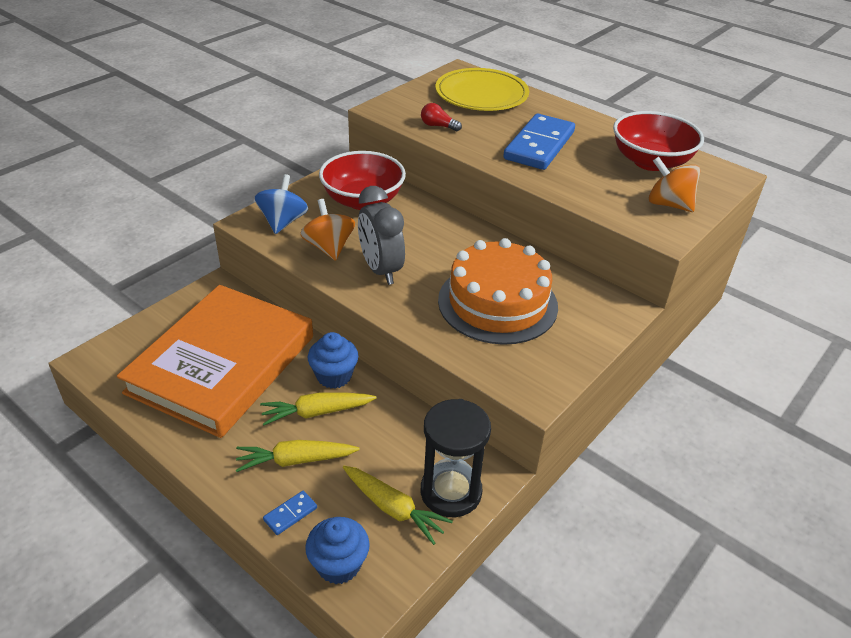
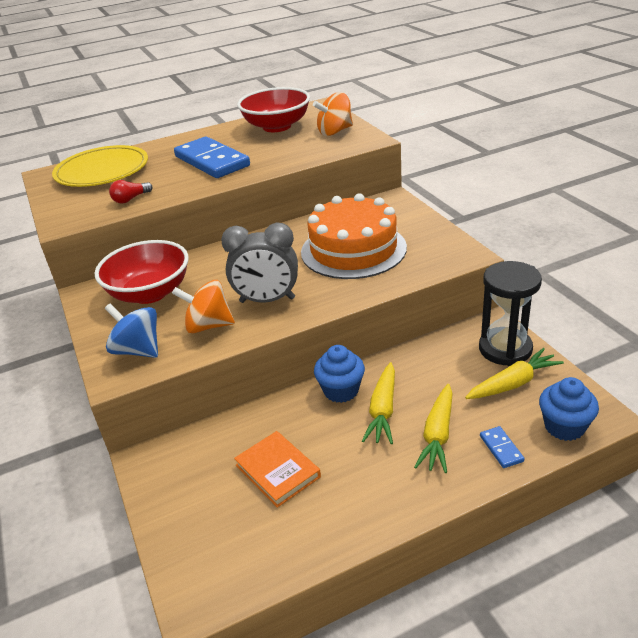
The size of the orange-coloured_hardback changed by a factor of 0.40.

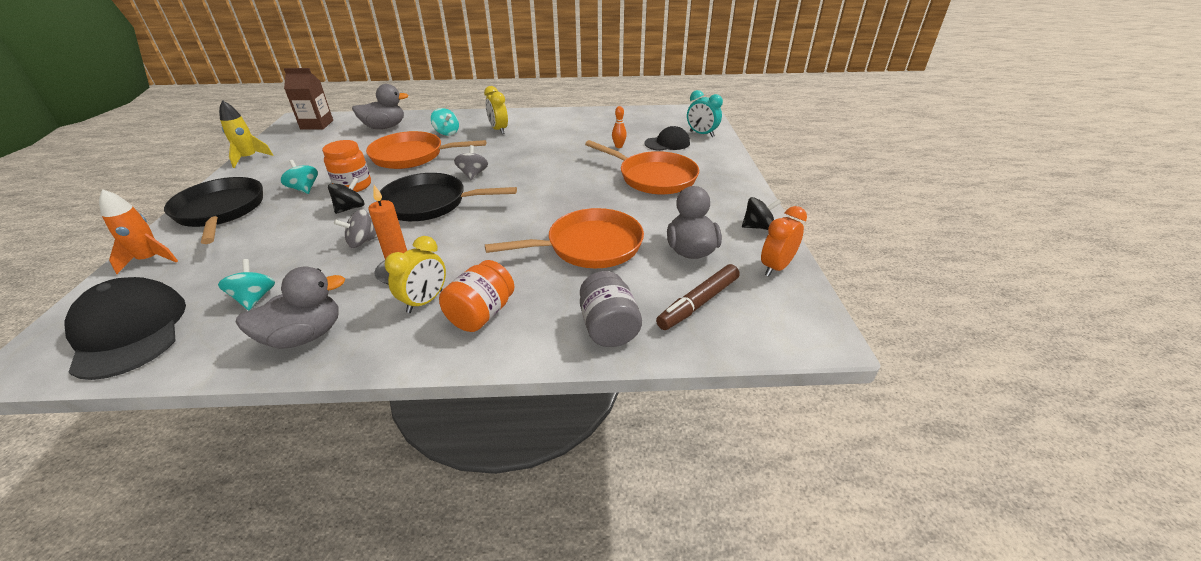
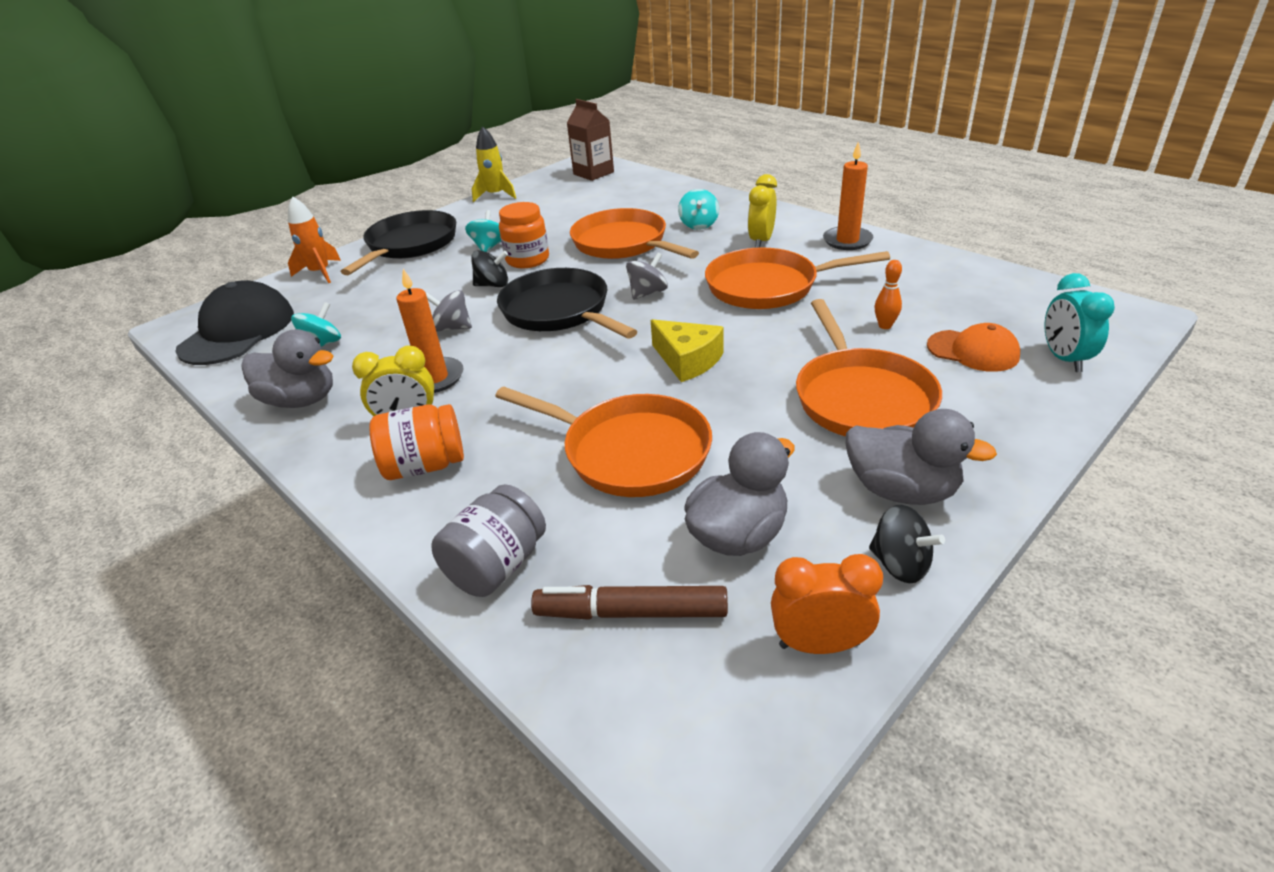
The second view gained the yellow_piece_of_cheese.
The second view gained the orange-coloured_pan (no. 3 from left).
The second view gained the orange-coloured_wax_candle (no. 2 from left).
The grey_toy_duck (no. 2 from left in the first image) ended up elsewhere.
What was the jet-black_baseball_cap (no. 2 from left) turned into the orange-coloured_baseball_cap.

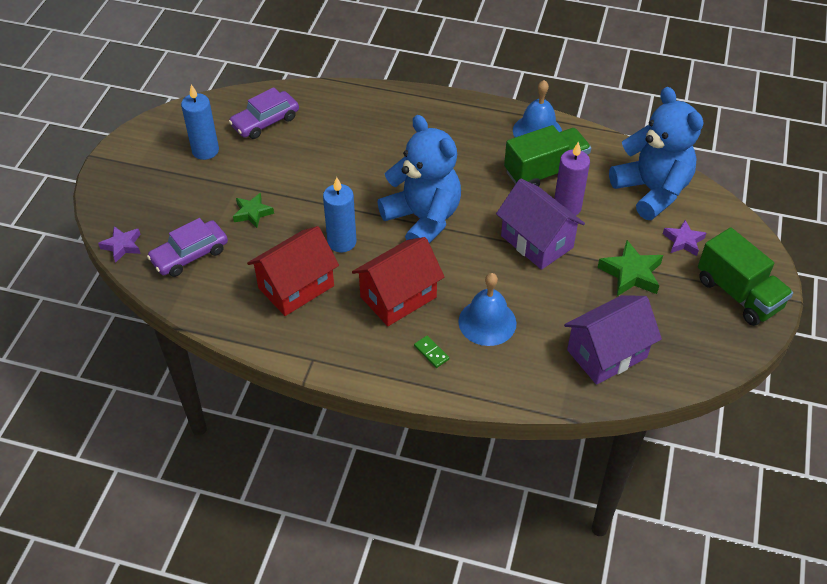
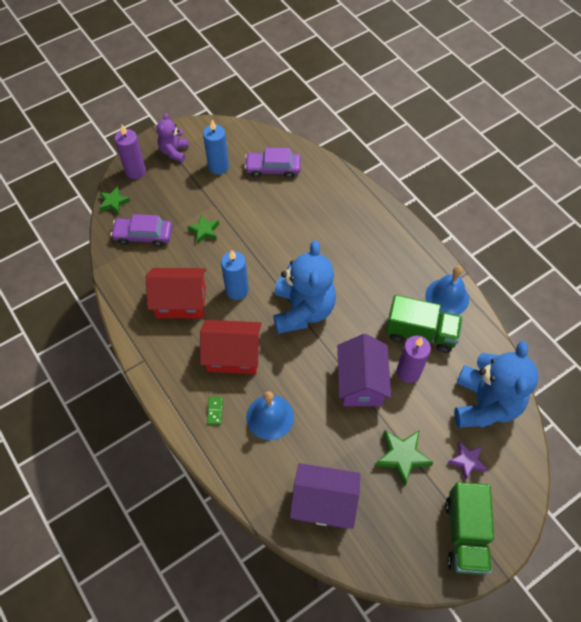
The second view gained the violet_wax_candle (no. 1 from left).
The second view gained the violet_teddy_bear.
What was the violet_five-pointed_star (no. 1 from left) turned into the emerald_five-pointed_star (no. 1 from left).

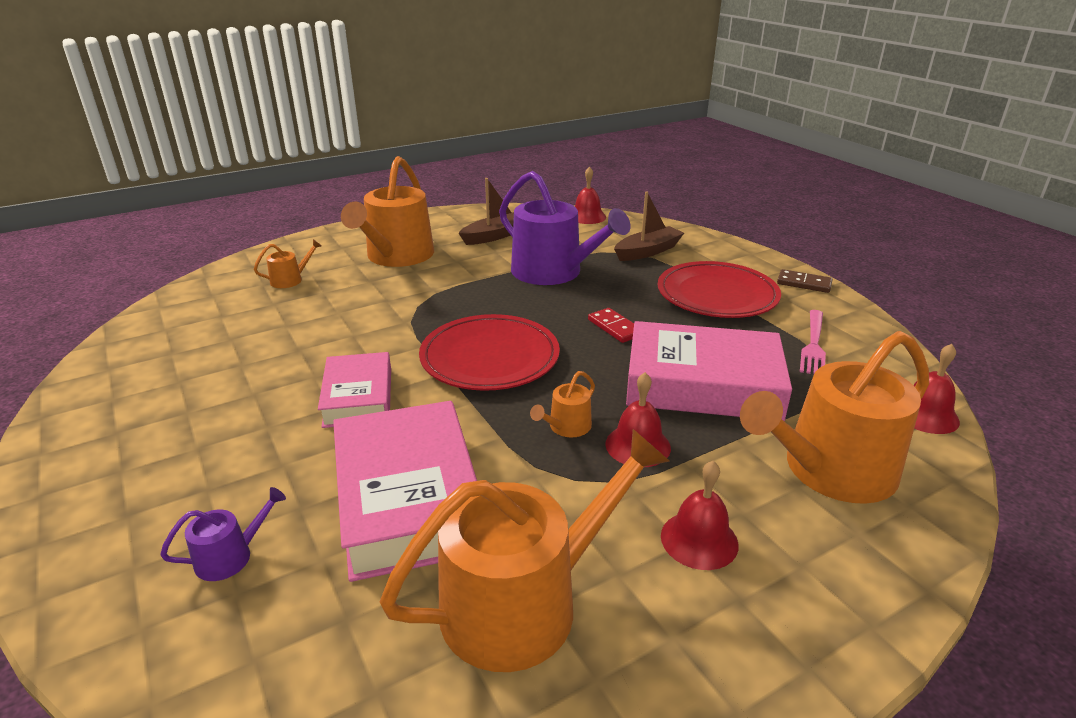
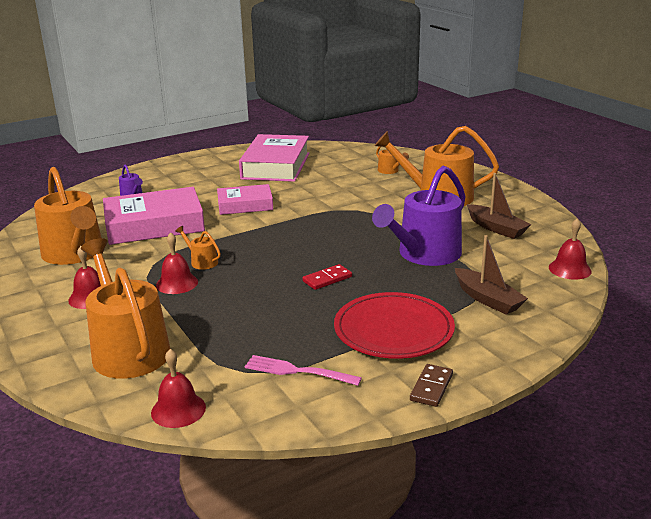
The second view lost the red_dinner_plate (no. 1 from left).
The pink_hardback (no. 3 from left) ended up elsewhere.

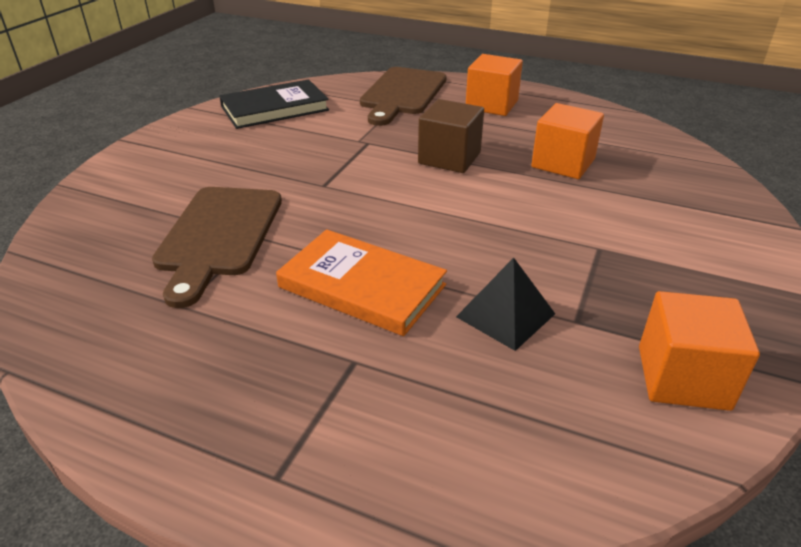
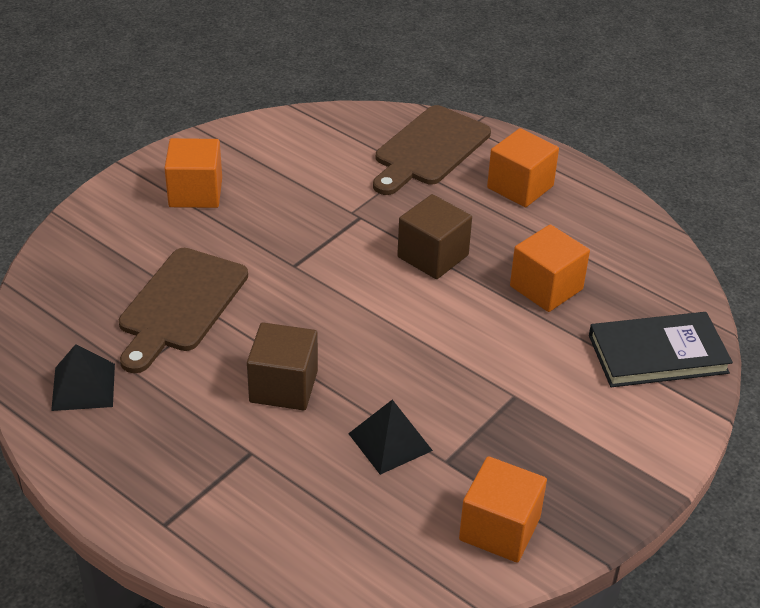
The second view gained the jet-black_solid_pyramid (no. 1 from left).
The second view gained the orange-coloured_block (no. 1 from left).
The jet-black_hardback ended up elsewhere.
Where the orange-coloured_hardback stood, the dark_brown_block (no. 1 from left) came to stand.

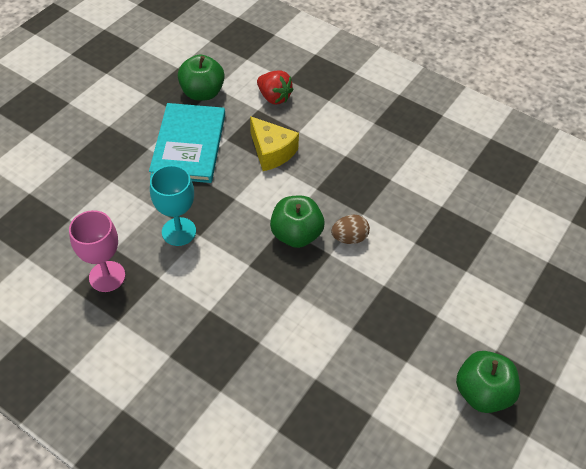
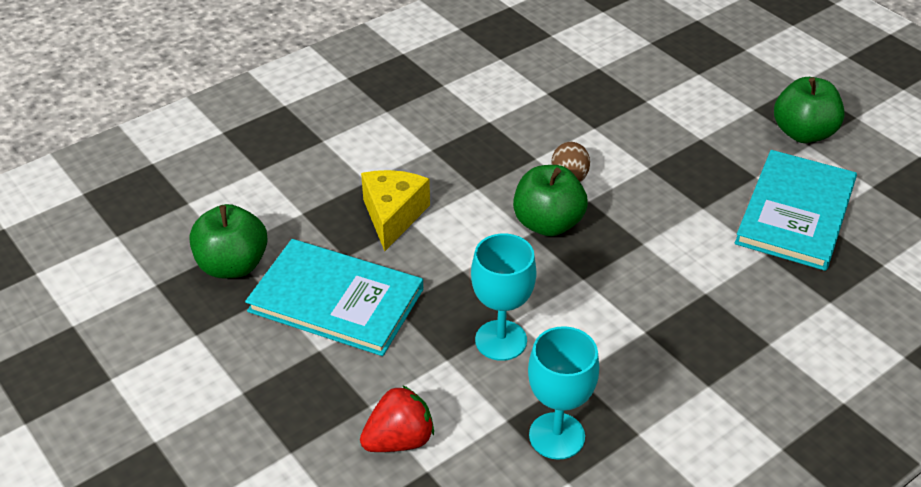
The second view gained the turquoise_hardback (no. 2 from left).
The red_berry ended up elsewhere.
What was the pink_goblet turned into the turquoise_goblet (no. 2 from left).
The yellow_piece_of_cheese ended up facing another way, 60 degrees counterclockwise from before.

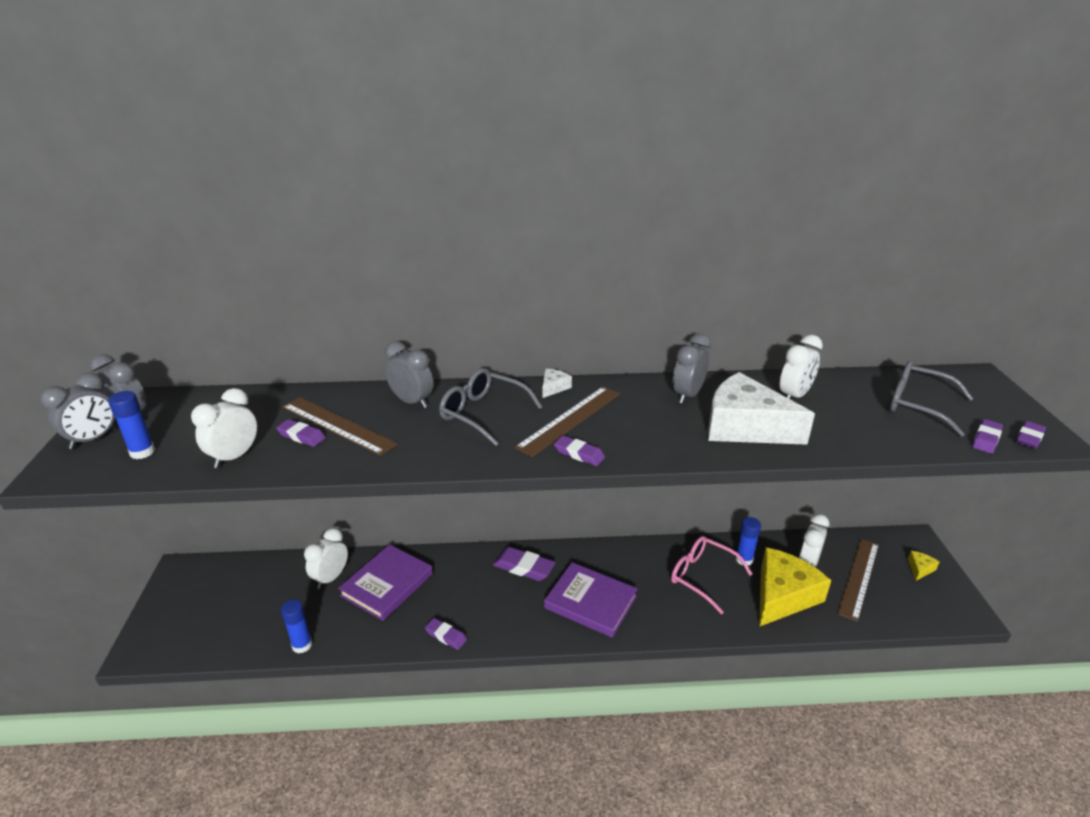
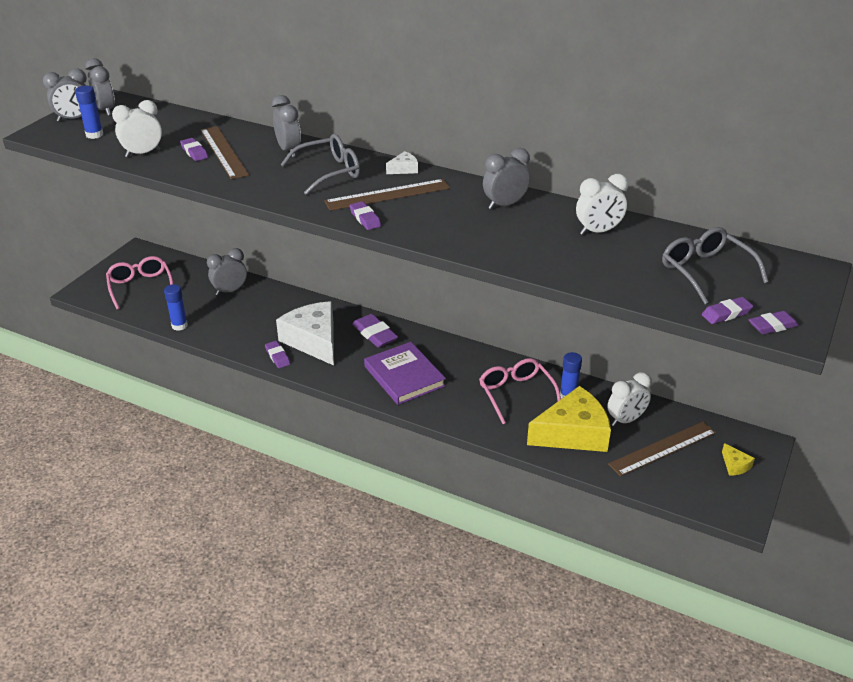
The second view lost the violet_hardback (no. 1 from left).
The second view gained the pink_spectacles (no. 1 from left).
The pure_white_piece_of_cheese (no. 2 from left in the first image) ended up elsewhere.
What was the pure_white_alarm_clock (no. 2 from left) turned into the grey_alarm_clock (no. 3 from left).
The grey_spectacles (no. 1 from left) ended up facing another way, 90 degrees clockwise from before.
The yellow_piece_of_cheese (no. 2 from left) ended up facing another way, 90 degrees clockwise from before.

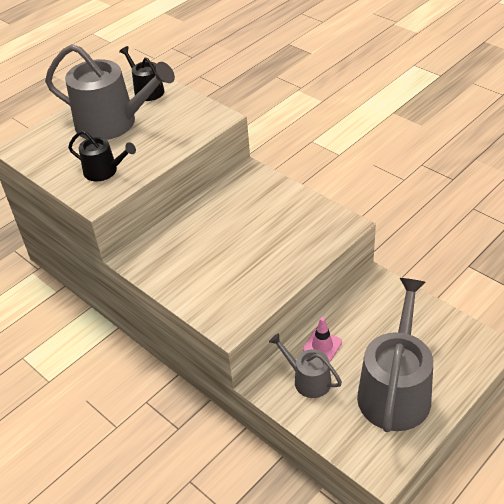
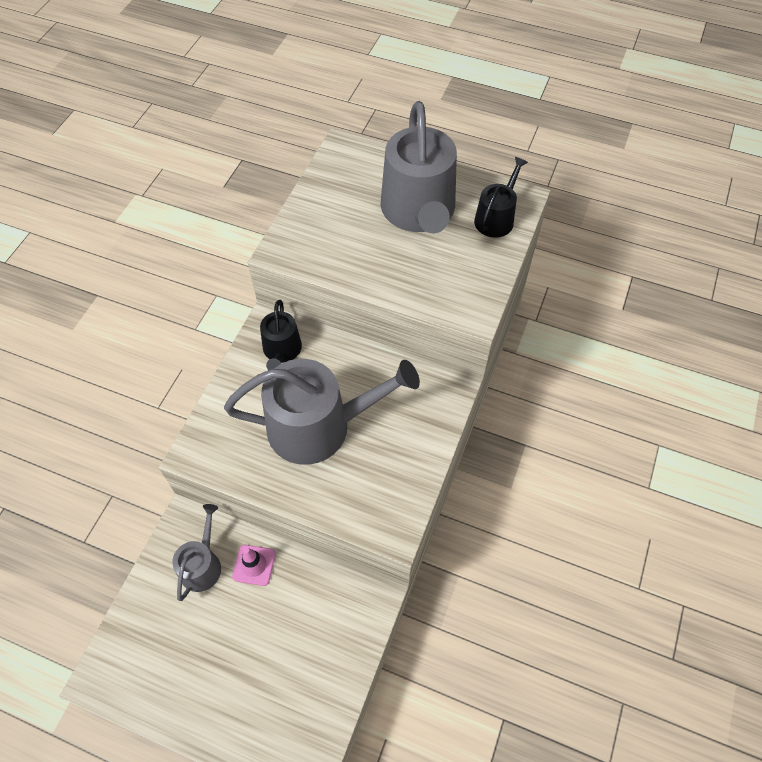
The jet-black_watering_pot (no. 1 from left) ended up elsewhere.
The grey_watering_pot (no. 3 from left in the first image) ended up elsewhere.

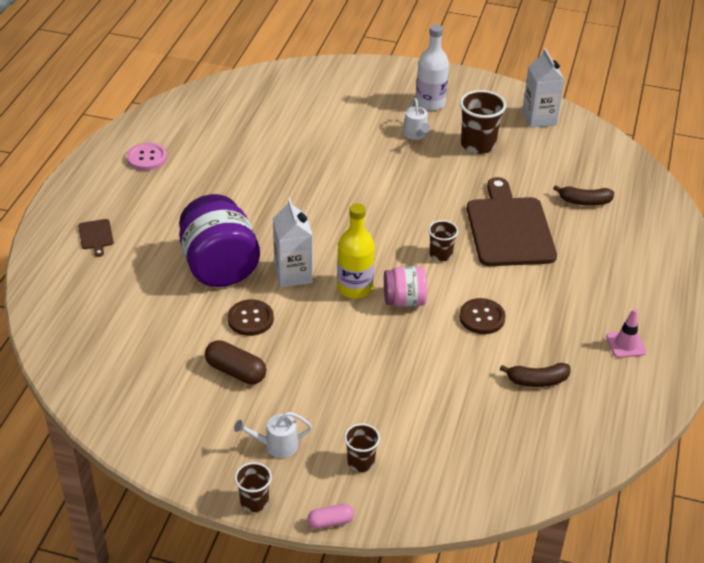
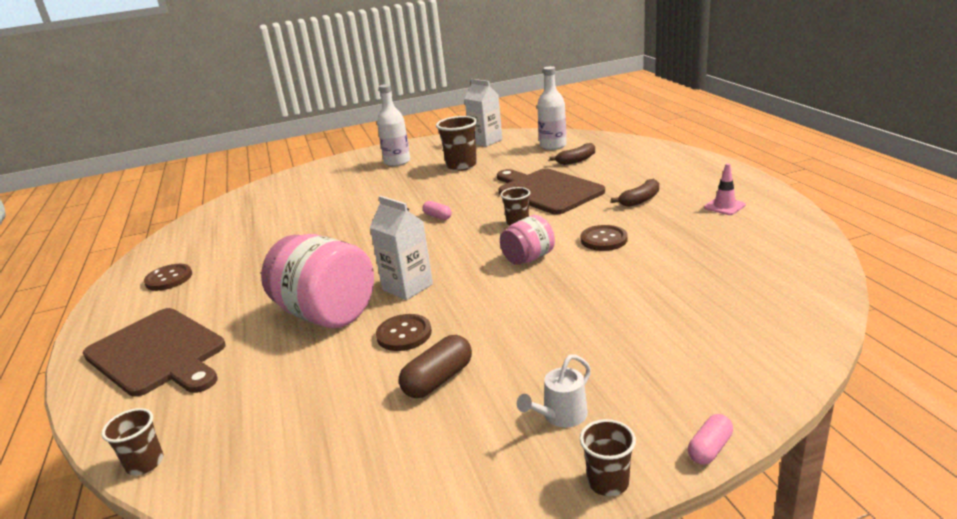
The second view lost the yellow_drink_bottle.
The second view lost the pure_white_watering_pot (no. 2 from left).
The second view gained the pink_capsule (no. 1 from left).
The second view gained the pure_white_drink_bottle (no. 2 from left).
The dark_brown_tumbler (no. 2 from left in the first image) ended up elsewhere.
The dark_brown_banana_fruit (no. 1 from left in the first image) ended up elsewhere.
What was the pink_button turned into the dark_brown_button (no. 1 from left).
What was the violet_jar turned into the pink_jar (no. 1 from left).
The dark_brown_capsule ended up facing another way, 45 degrees counterclockwise from before.
The size of the dark_brown_cutting_board (no. 1 from left) changed by a factor of 2.48.

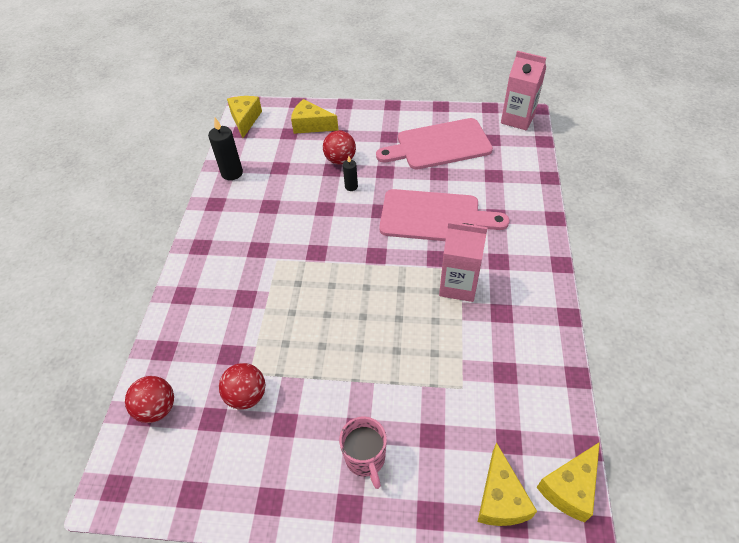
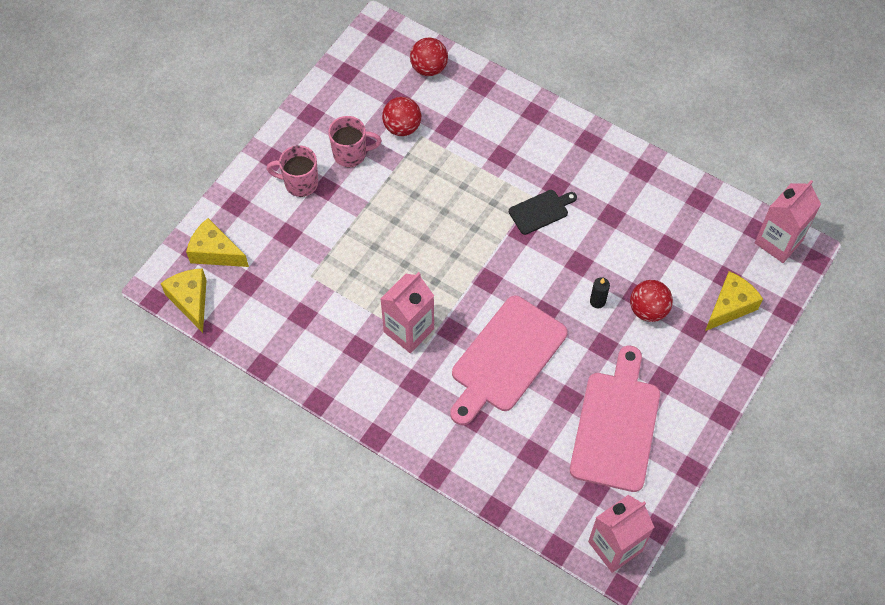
The second view lost the jet-black_wax_candle (no. 1 from left).
The second view gained the pink_coffee_mug (no. 2 from left).
The second view gained the jet-black_cutting_board.
Where the yellow_piece_of_cheese (no. 1 from left) stood, the pink_milk_carton (no. 3 from left) came to stand.

